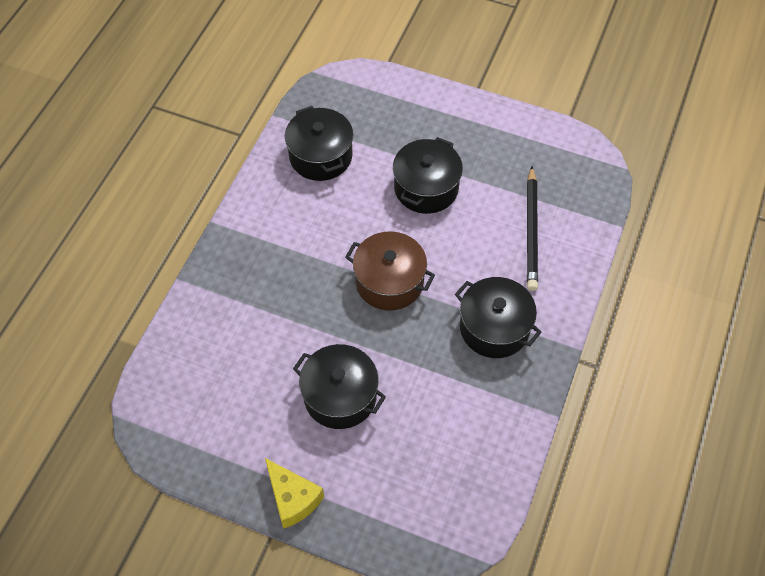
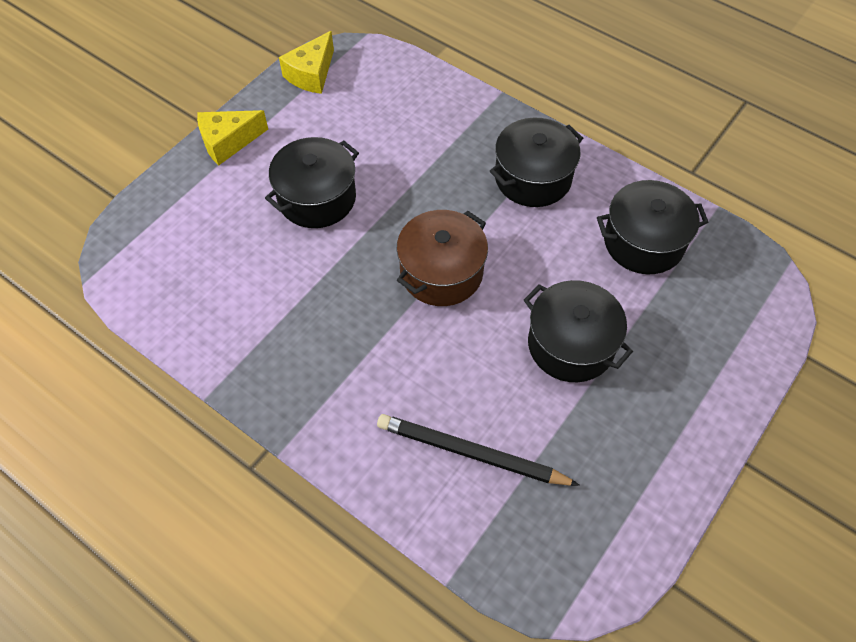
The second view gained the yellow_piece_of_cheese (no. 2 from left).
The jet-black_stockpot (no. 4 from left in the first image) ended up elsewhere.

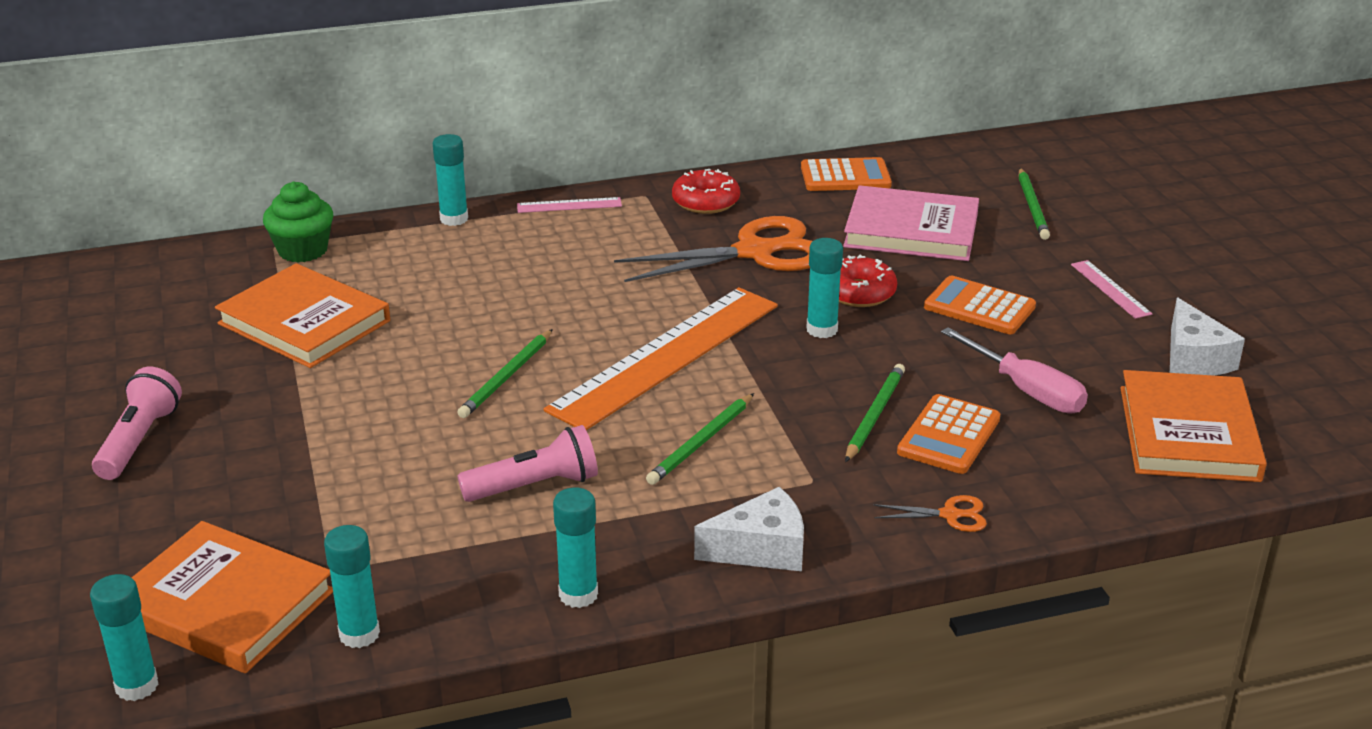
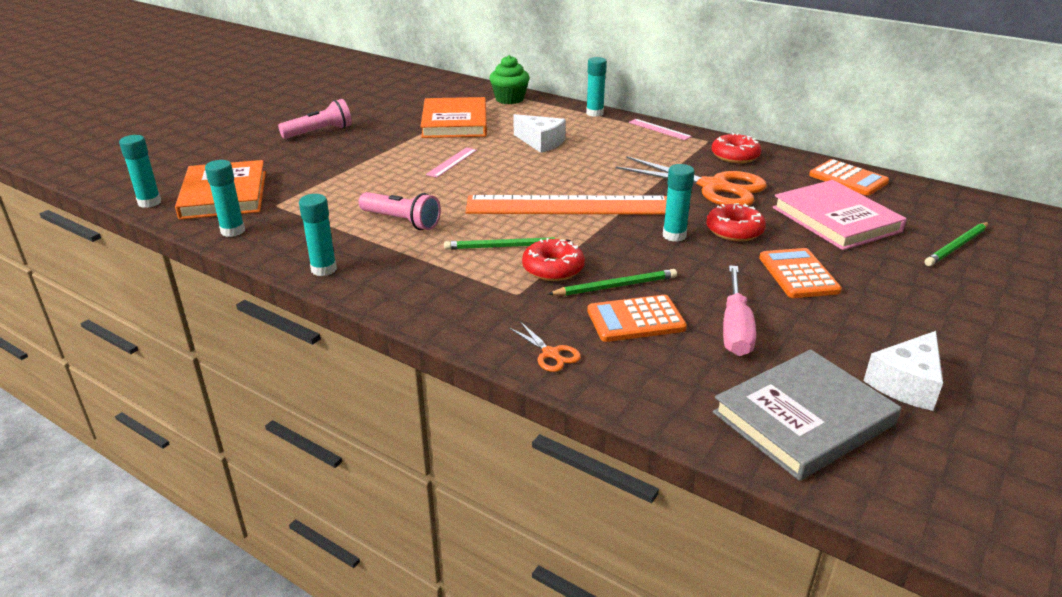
The second view lost the emerald_wooden_pencil (no. 1 from left).
The second view gained the red_doughnut (no. 1 from left).
The pure_white_piece_of_cheese (no. 1 from left) ended up elsewhere.
The pink_ruler (no. 2 from left in the first image) ended up elsewhere.
What was the orange-coloured_hardback (no. 3 from left) turned into the grey_hardback.

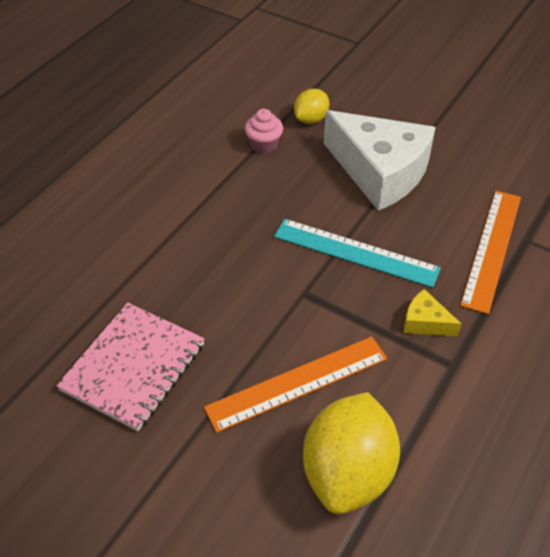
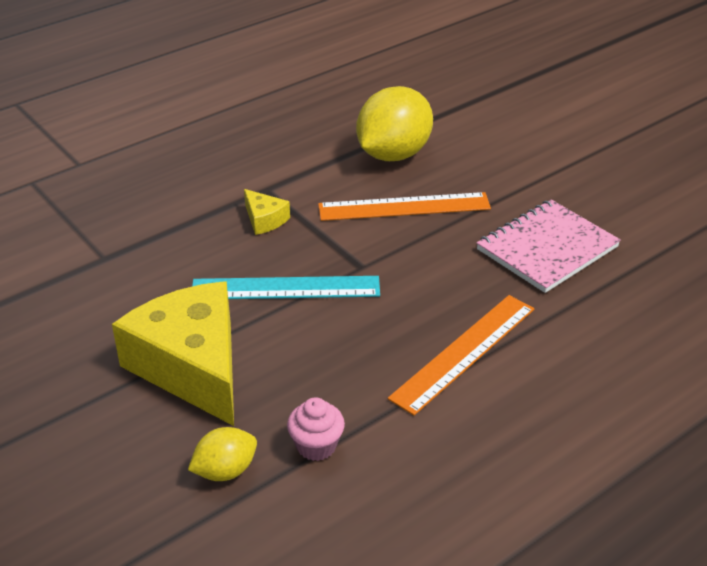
The orange-coloured_ruler (no. 2 from left) ended up elsewhere.
What was the pure_white_piece_of_cheese turned into the yellow_piece_of_cheese (no. 1 from left).
The turquoise_ruler ended up facing another way, 45 degrees counterclockwise from before.

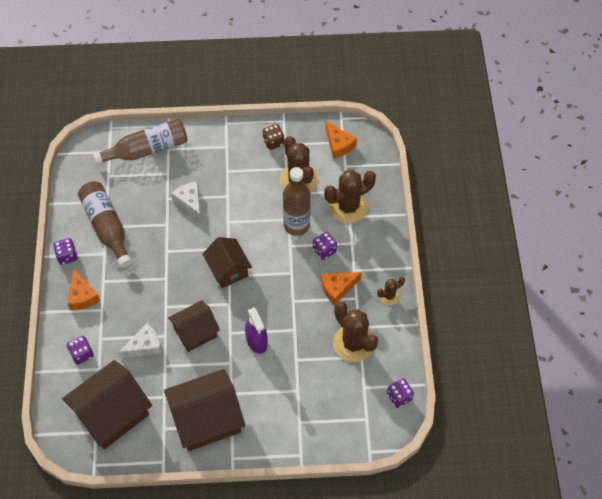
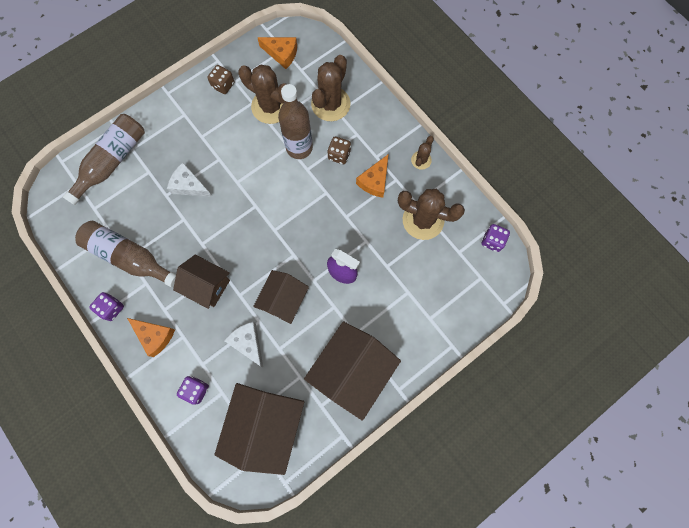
The dark_brown_cottage (no. 4 from left in the first image) ended up elsewhere.
What was the violet_dice (no. 3 from left) turned into the dark_brown_dice (no. 2 from left).
The pure_white_piece_of_cheese (no. 1 from left in the first image) ended up facing another way, 60 degrees counterclockwise from before.

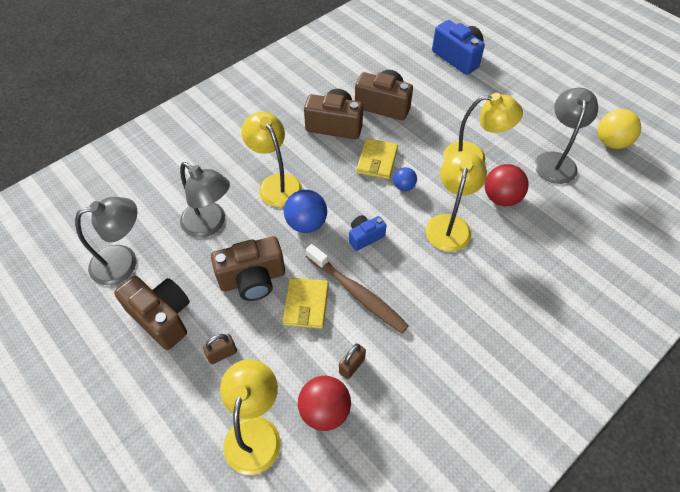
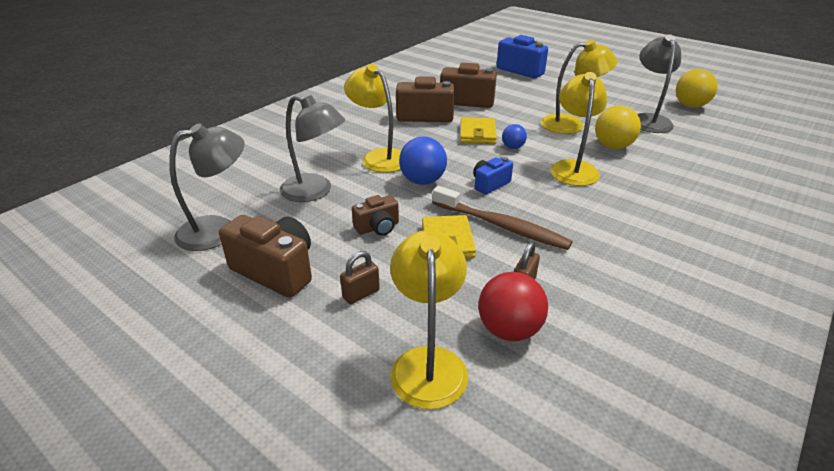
What was the red_ball (no. 2 from left) turned into the yellow_ball (no. 1 from left).
The size of the dark_brown_camera (no. 2 from left) changed by a factor of 0.57.

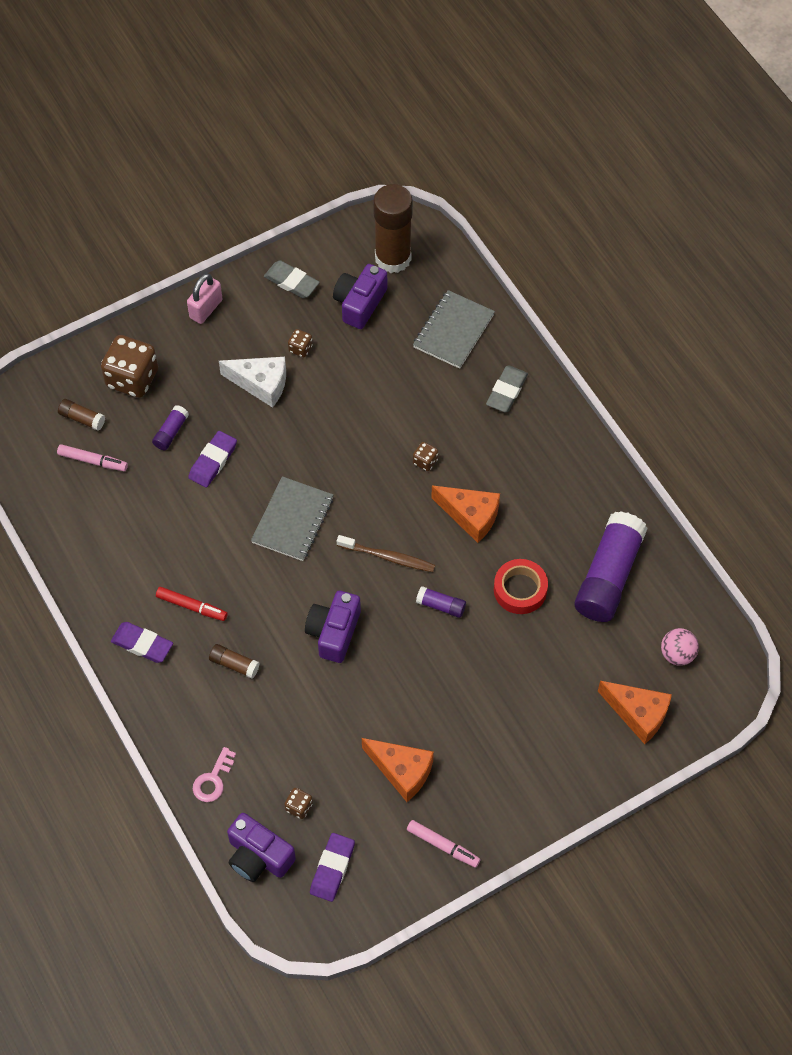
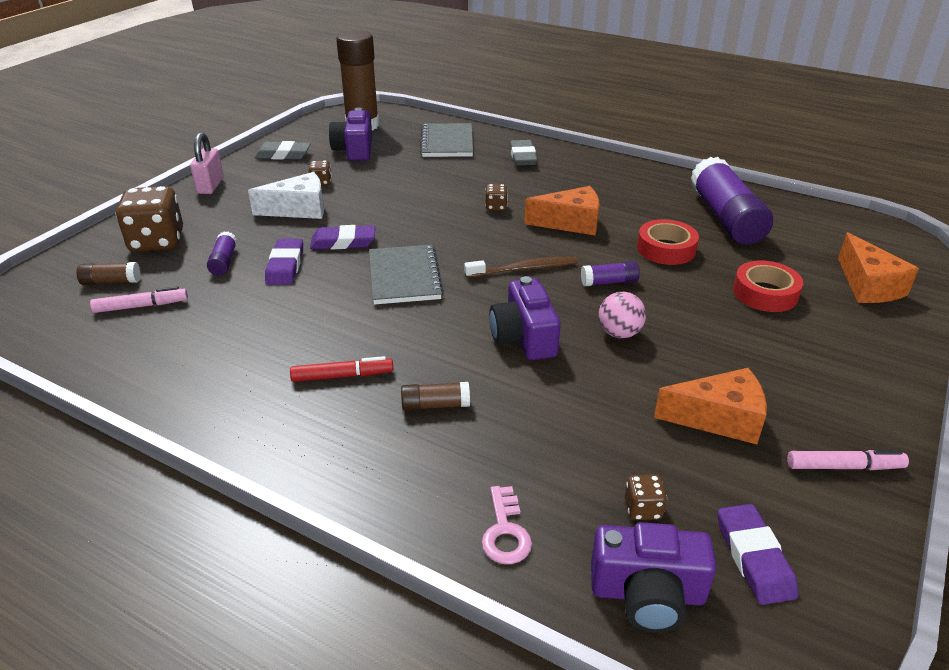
The second view gained the red_tape (no. 2 from left).
The violet_gum_eraser (no. 1 from left in the first image) ended up elsewhere.
The pink_ball ended up elsewhere.
The orange-coloured_piece_of_cheese (no. 3 from left) ended up facing another way, 75 degrees clockwise from before.

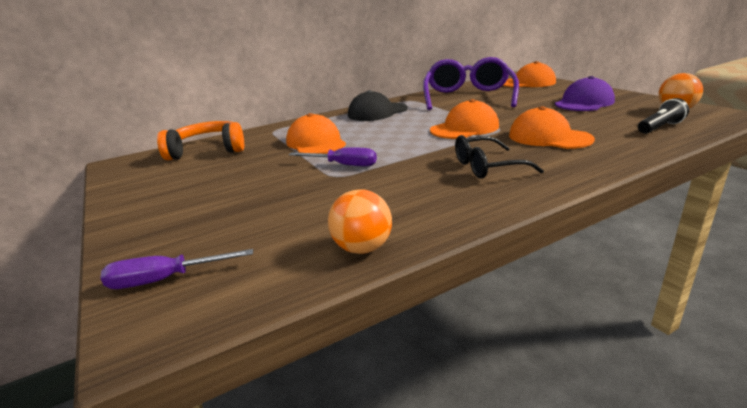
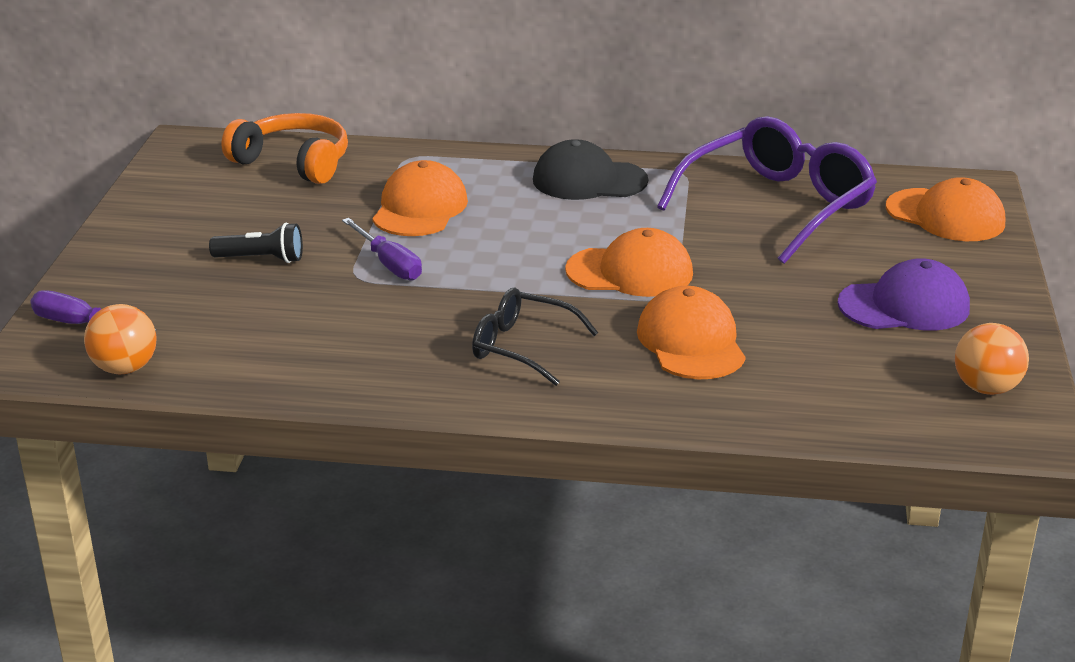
The orange-coloured_ball (no. 1 from left) ended up elsewhere.
The jet-black_flashlight ended up elsewhere.

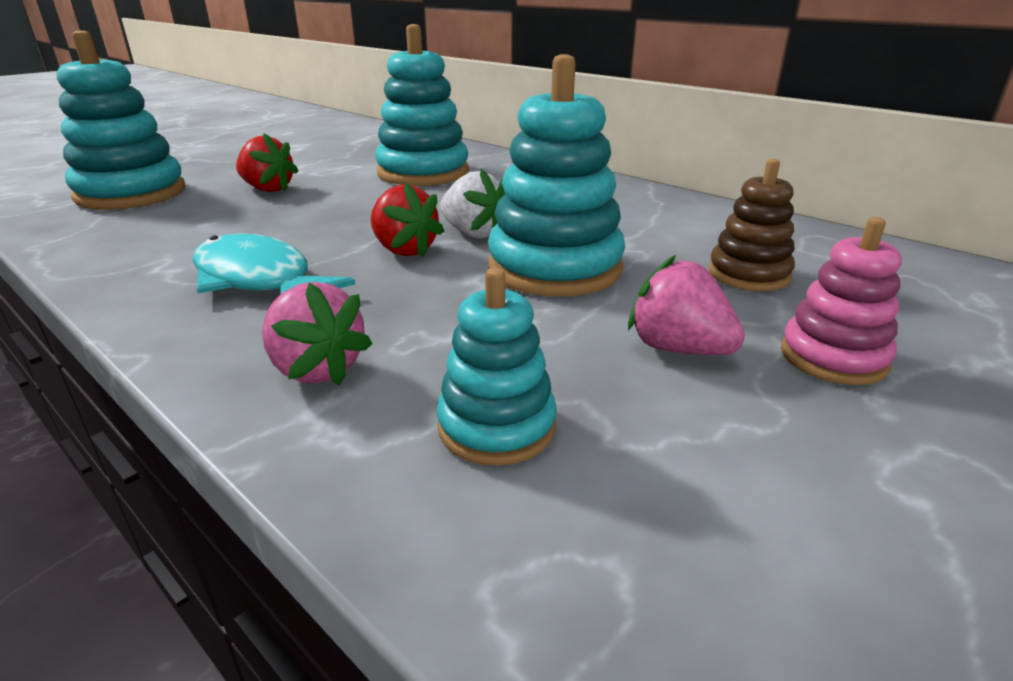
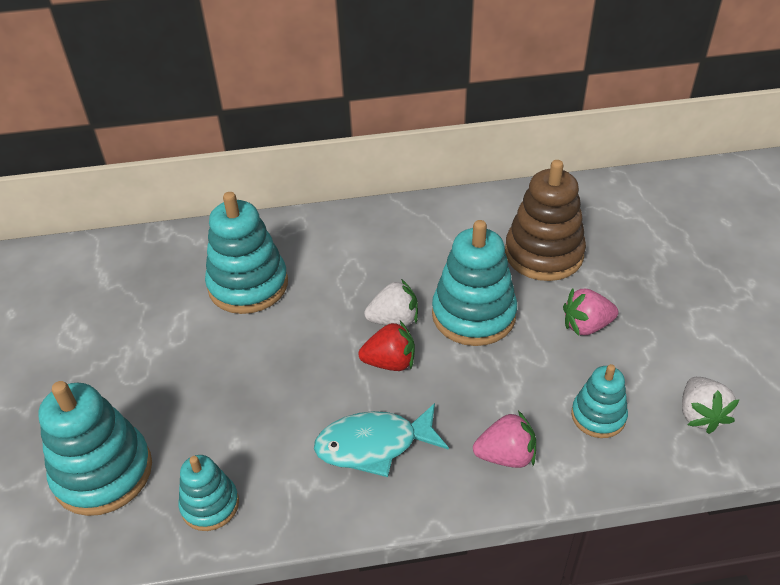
The second view lost the red_berry (no. 1 from left).
The second view lost the pink_stacking_rings.
The second view gained the turquoise_stacking_rings (no. 2 from left).
The second view gained the pure_white_berry (no. 2 from left).
The size of the dark_brown_stacking_rings changed by a factor of 1.74.

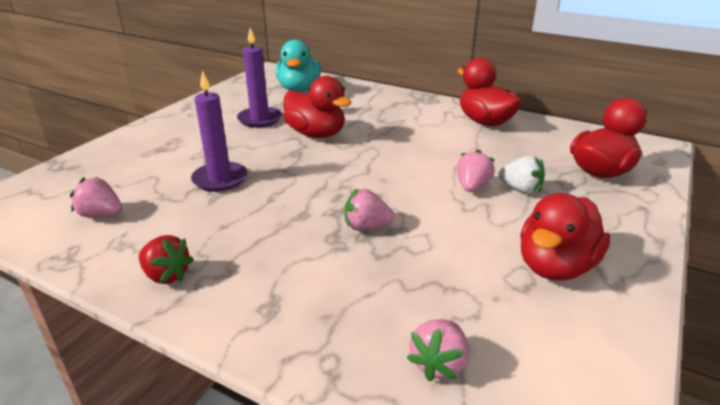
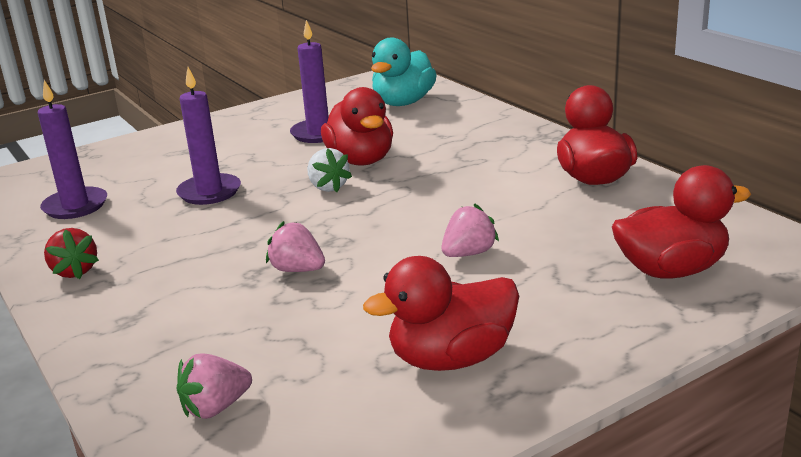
The pure_white_berry ended up elsewhere.
Where the pink_berry (no. 1 from left) stood, the violet_wax_candle (no. 1 from left) came to stand.

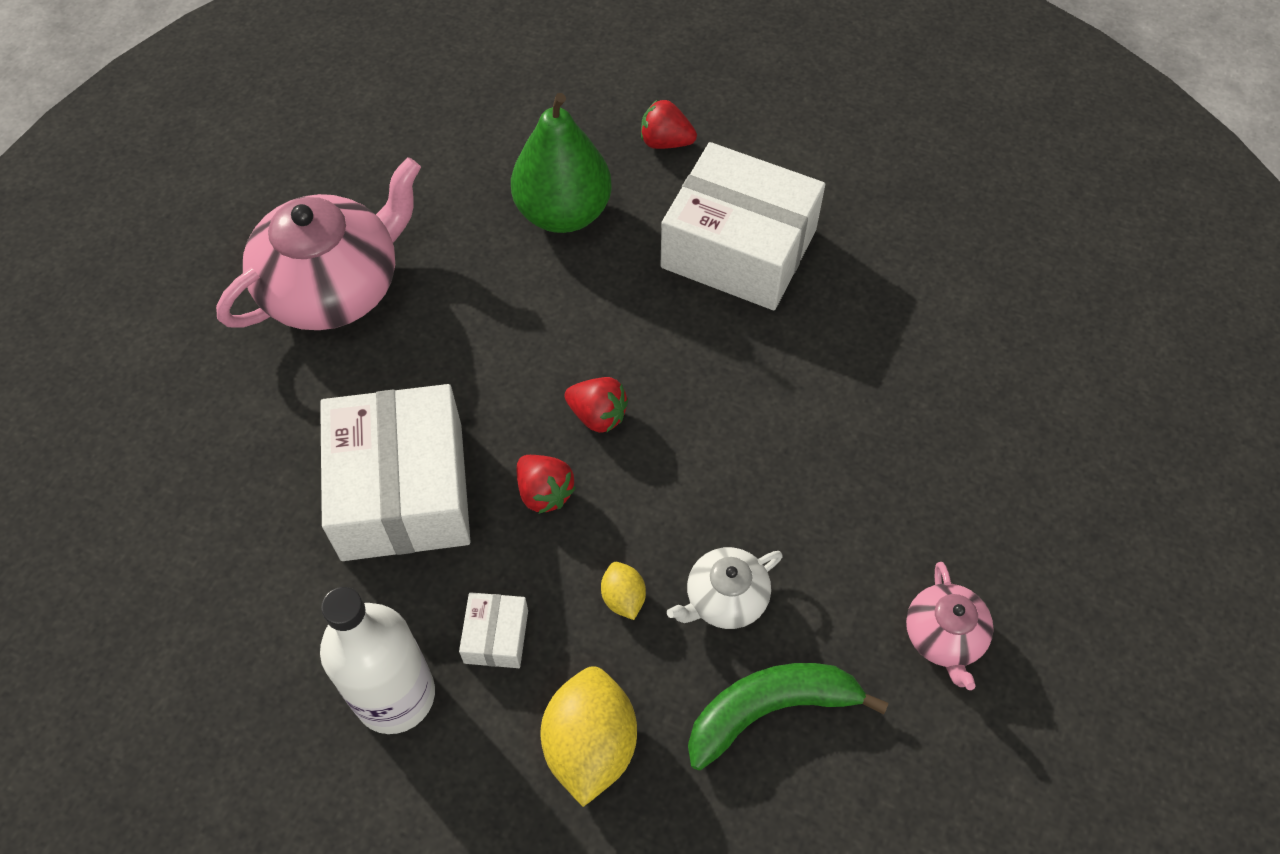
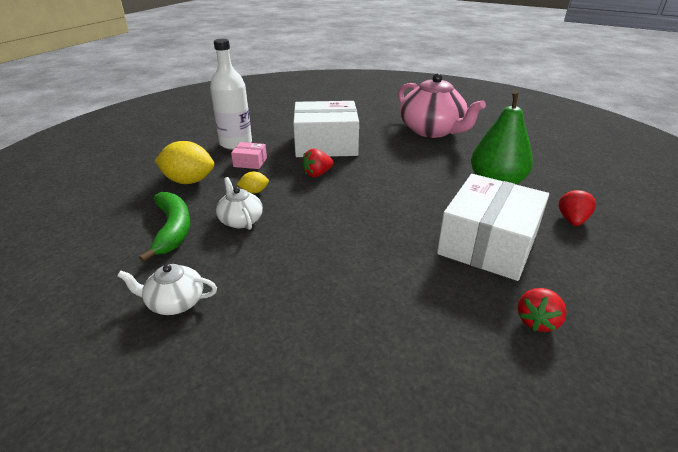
The red_berry (no. 2 from left) ended up elsewhere.
What was the pure_white_box (no. 2 from left) turned into the pink_box.
What was the pink_teapot (no. 2 from left) turned into the pure_white_teapot (no. 1 from left).

